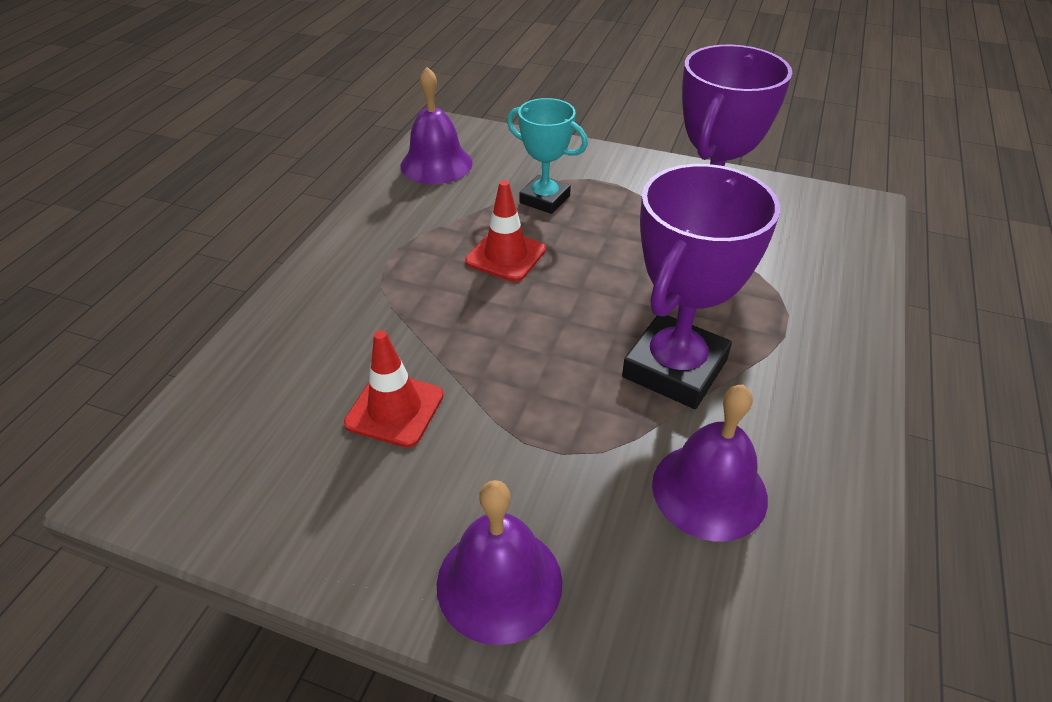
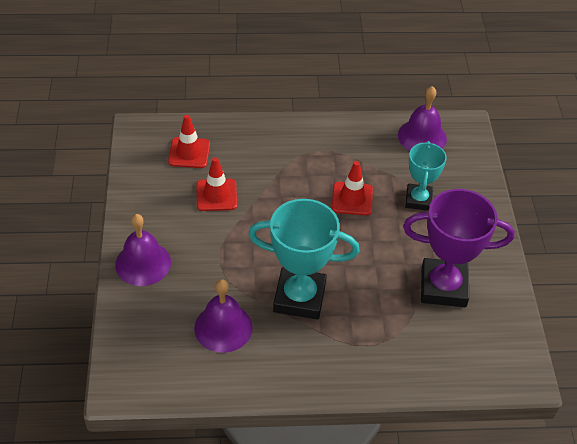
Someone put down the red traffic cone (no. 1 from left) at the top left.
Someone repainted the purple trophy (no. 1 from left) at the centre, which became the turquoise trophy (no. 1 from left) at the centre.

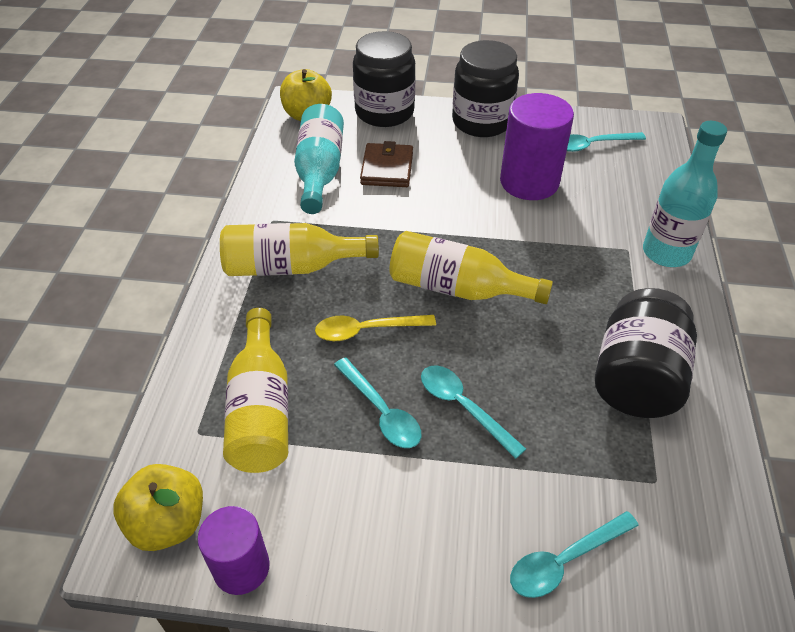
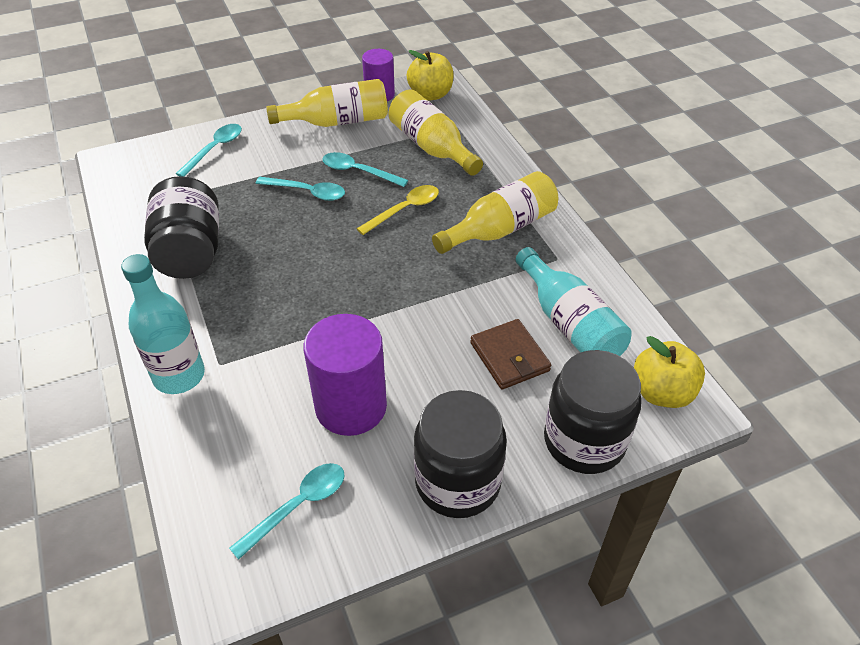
Someone carried the yellow bottle (no. 3 from left in the first image) from the centre to the top centre.

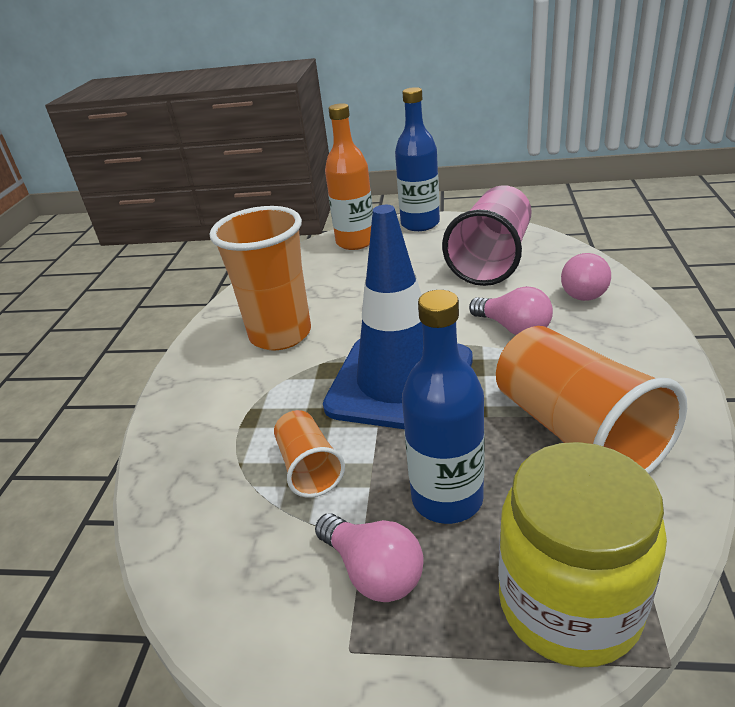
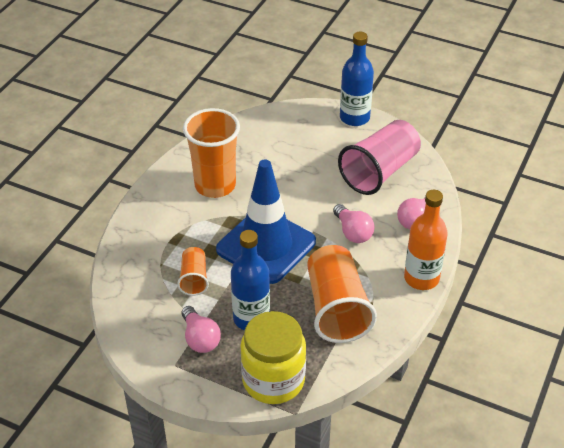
Someone carried the orange bottle from the top centre to the middle right.

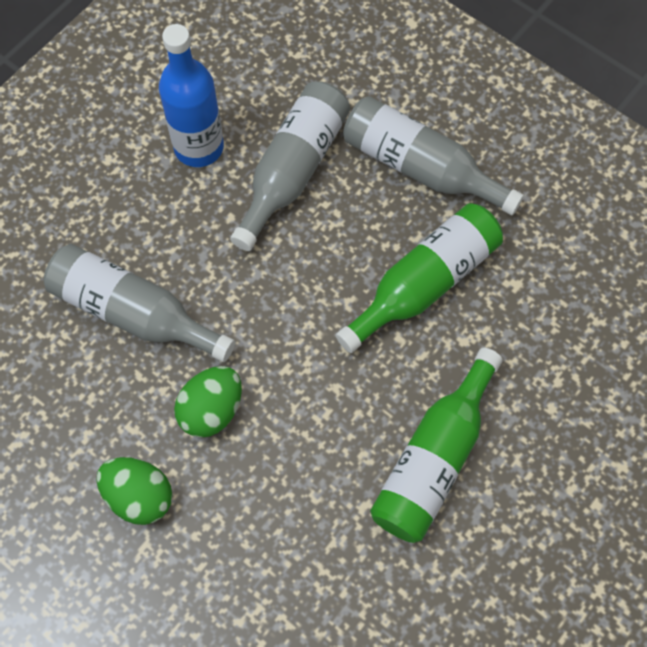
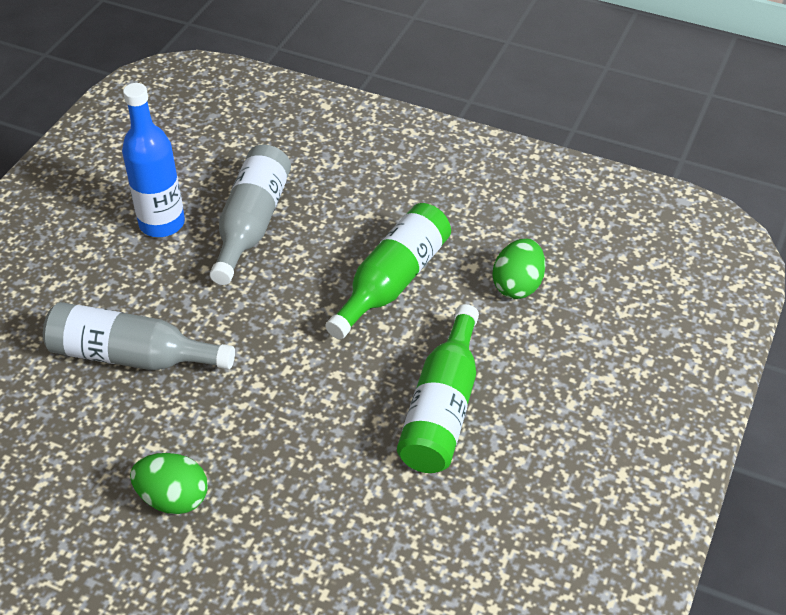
Someone carried the green egg (no. 2 from left) from the middle left to the centre.
Someone took away the grey bottle (no. 3 from left) at the top right.

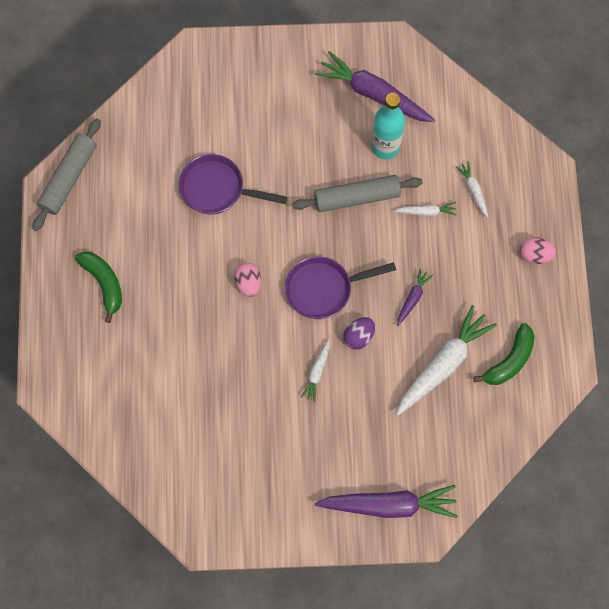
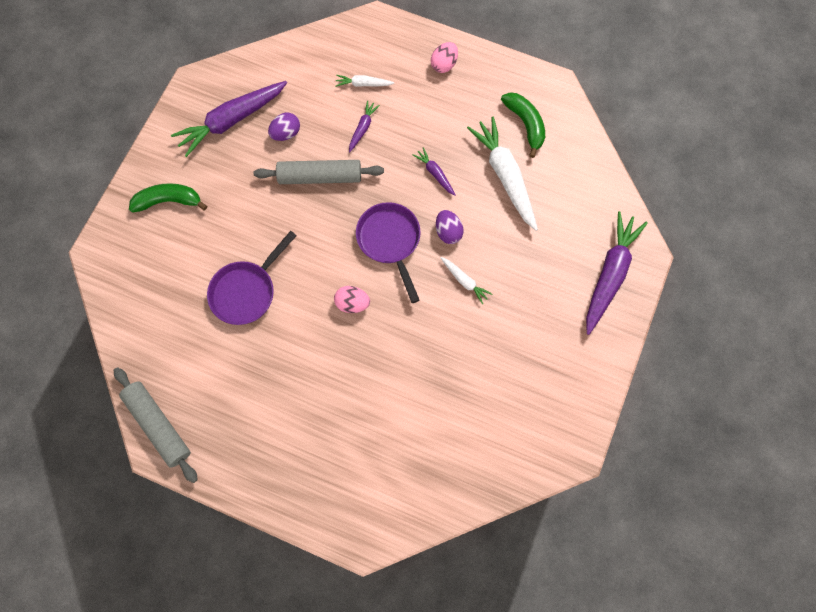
Someone carried the green banana (no. 1 from left) from the middle left to the top left.
Someone rotated the grey rolling pin (no. 2 from left) at the top centre by 75 degrees clockwise.
Someone swapped the turquoise bottle at the top centre for the purple egg (no. 1 from left) at the top centre.
Someone repainted the white carrot (no. 2 from left) at the middle right, which became the purple carrot (no. 2 from left) at the top centre.
Someone rotated the purple pan (no. 2 from left) at the centre by 150 degrees clockwise.

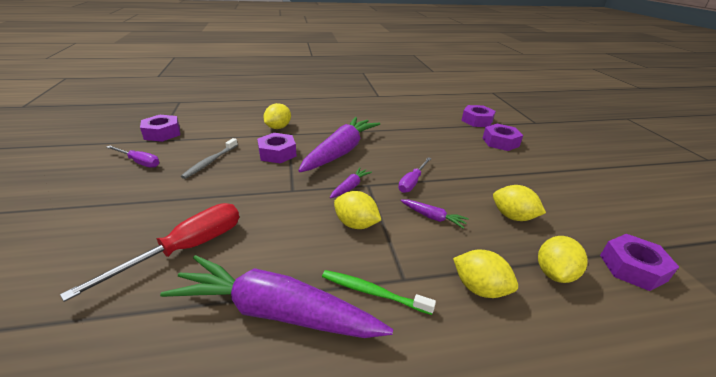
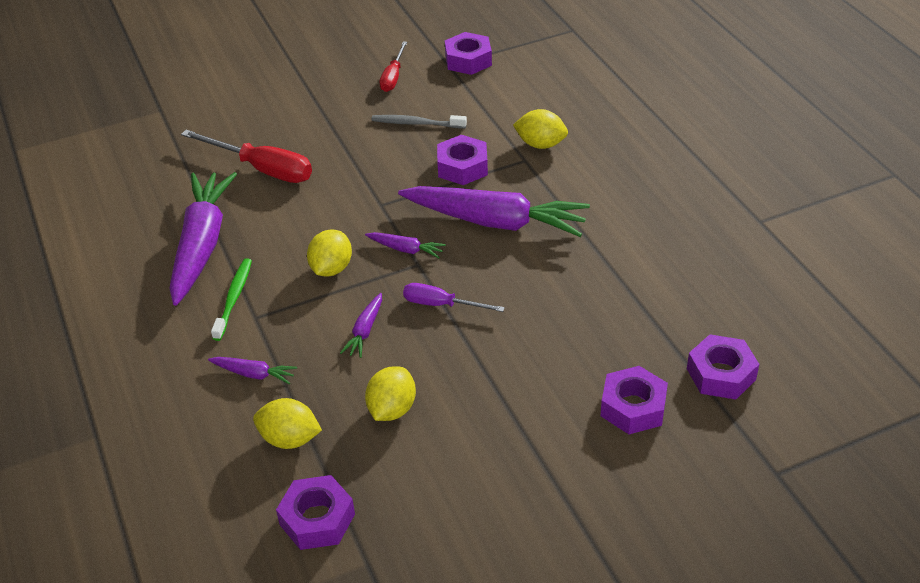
Someone swapped the yellow lemon (no. 3 from left) at the bottom right for the purple carrot (no. 2 from left) at the middle left.
Someone repainted the purple screwdriver (no. 1 from left) at the middle left, which became the red screwdriver (no. 2 from left) at the top centre.

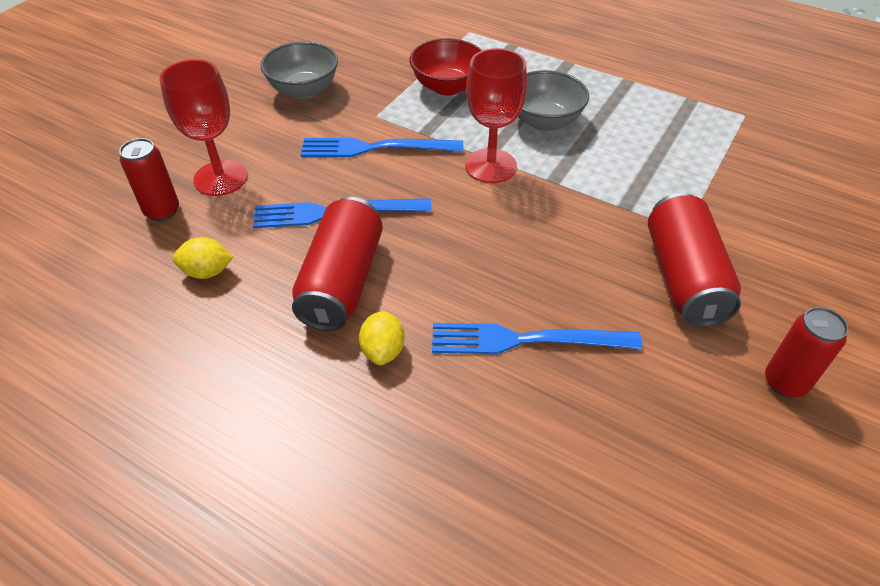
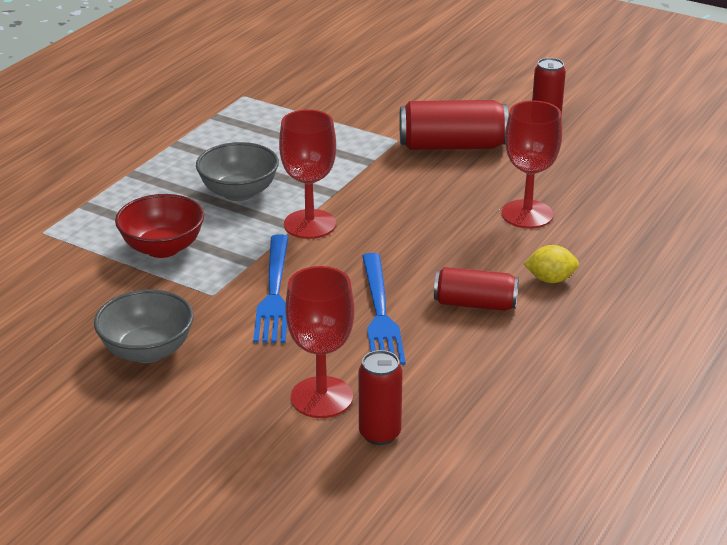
Someone scaled the red can (no. 2 from left in the first image) at the centre by 0.65.
Someone swapped the blue fork (no. 3 from left) at the centre for the red goblet (no. 3 from left) at the top right.
Someone took away the yellow lemon (no. 1 from left) at the middle left.

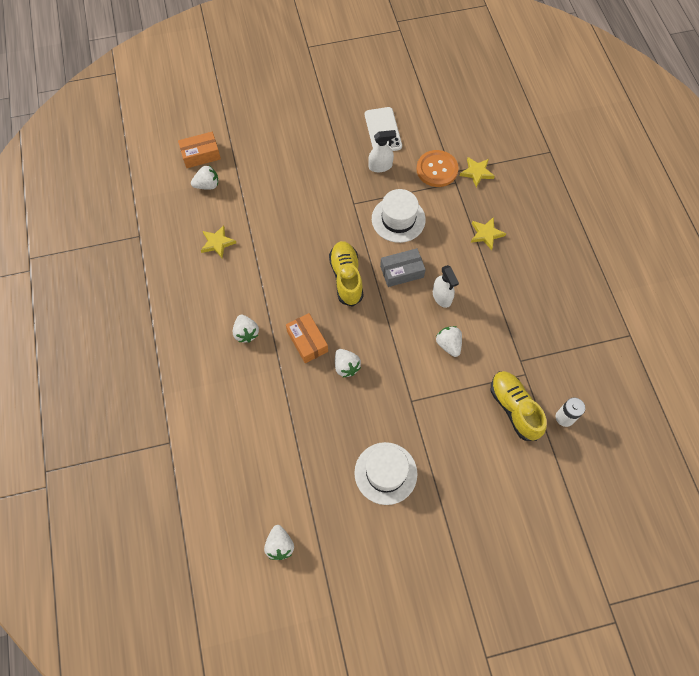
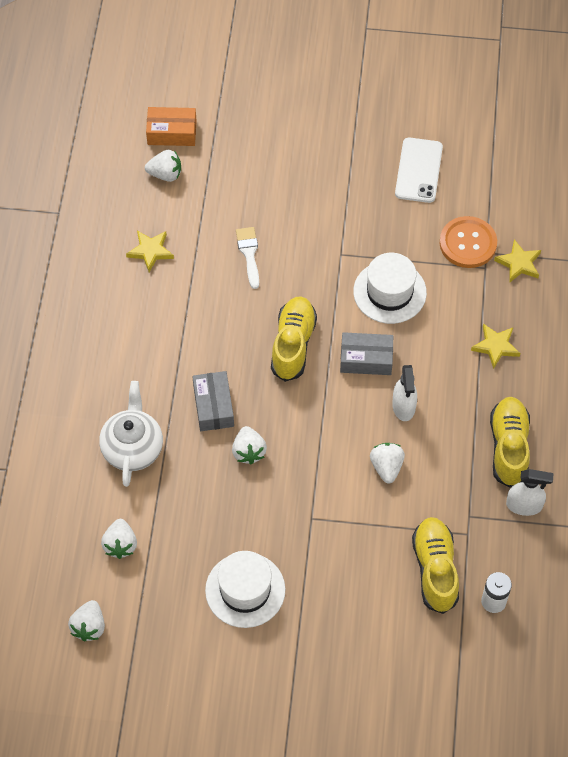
Someone put down the white teapot at the middle left.
Someone carried the white strawberry (no. 2 from left) from the centre to the bottom left.
Someone repainted the orange box (no. 2 from left) at the centre, which became the grey box (no. 1 from left) at the centre.
Someone put down the white brush at the centre.
Someone put down the yellow shoe (no. 3 from left) at the middle right.
Someone carried the white spray bottle (no. 1 from left in the first image) from the top centre to the middle right.

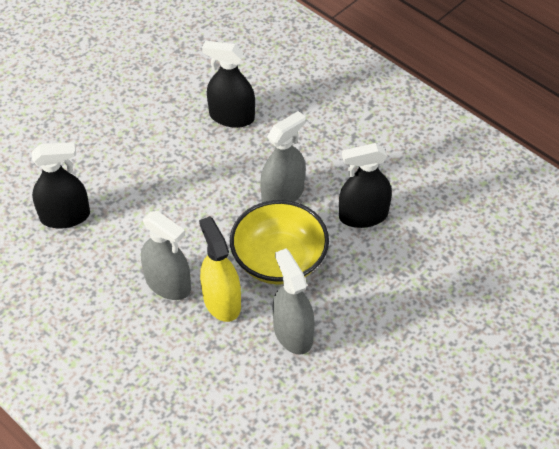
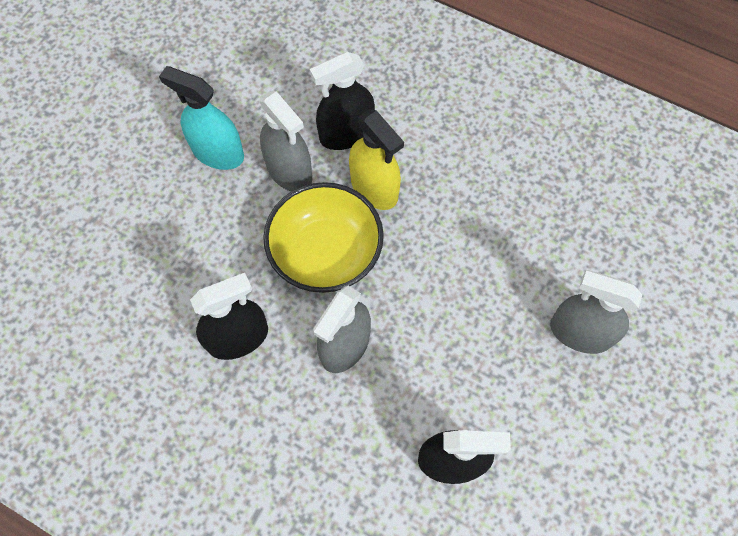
Someone put down the turquoise spray bottle at the top left.
Someone carried the black spray bottle (no. 1 from left in the first image) from the middle left to the top centre.
Someone carried the grey spray bottle (no. 1 from left in the first image) from the middle left to the middle right.

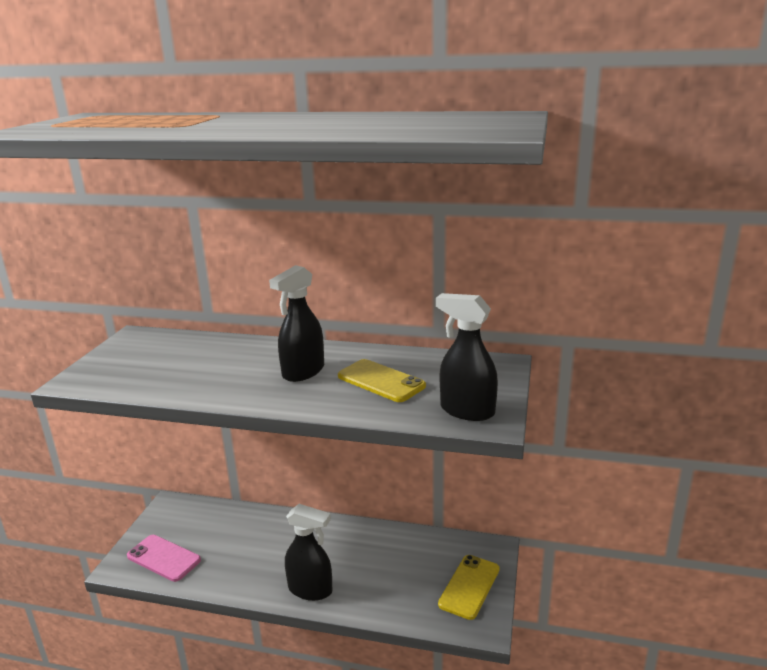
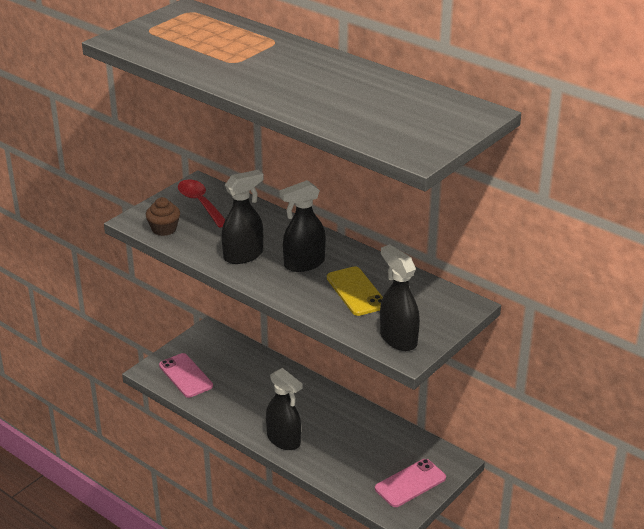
Someone put down the brown cupcake at the middle left.
Someone put down the red spoon at the middle left.
Someone put down the black spray bottle (no. 1 from left) at the centre.
Someone repainted the yellow phone (no. 2 from left) at the bottom centre, which became the pink phone (no. 2 from left) at the bottom centre.

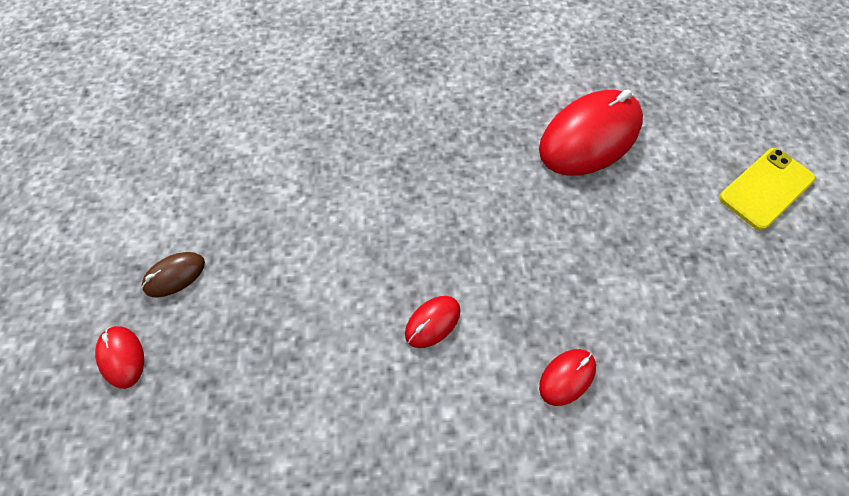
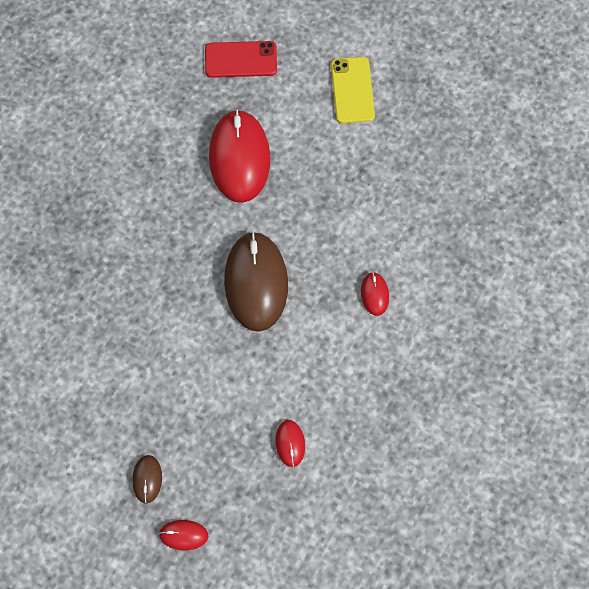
Someone put down the red phone at the top centre.
Someone put down the brown mouse (no. 2 from left) at the centre.
Someone carried the red mouse (no. 2 from left in the first image) from the centre to the bottom centre.

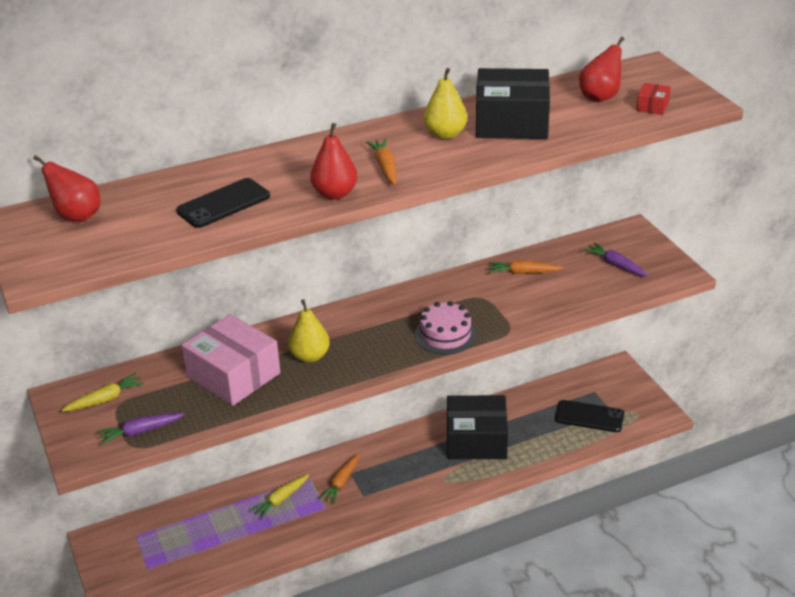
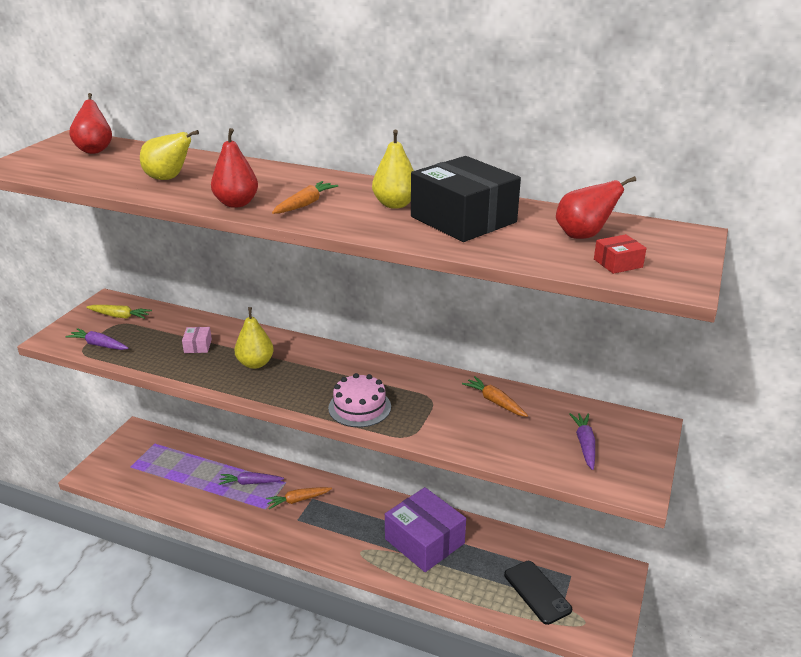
Someone swapped the black phone (no. 1 from left) at the middle left for the yellow pear (no. 1 from left) at the top left.
Someone scaled the pink box at the middle left by 0.41.
Someone repainted the yellow carrot (no. 2 from left) at the bottom centre, which became the purple carrot (no. 2 from left) at the bottom left.
Someone repainted the black box (no. 1 from left) at the bottom centre, which became the purple box at the bottom centre.

